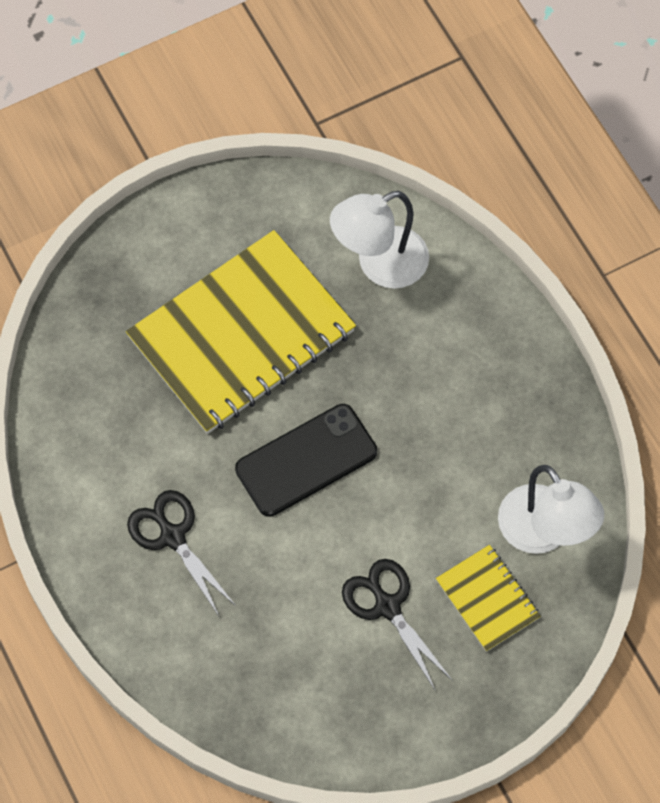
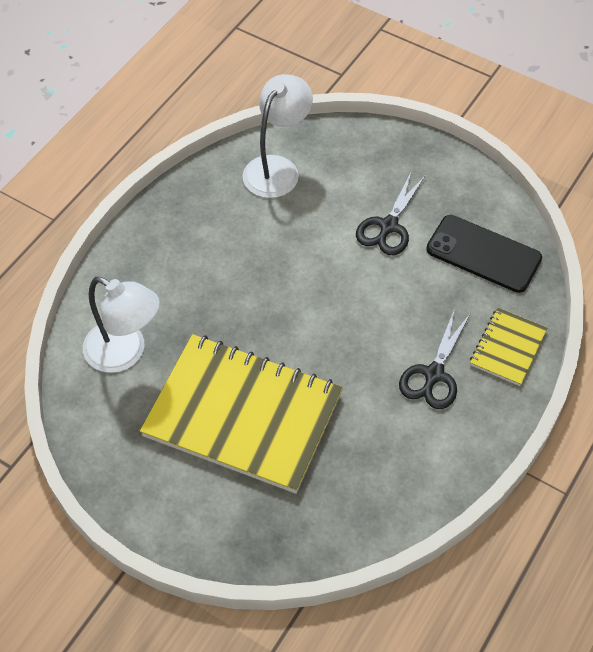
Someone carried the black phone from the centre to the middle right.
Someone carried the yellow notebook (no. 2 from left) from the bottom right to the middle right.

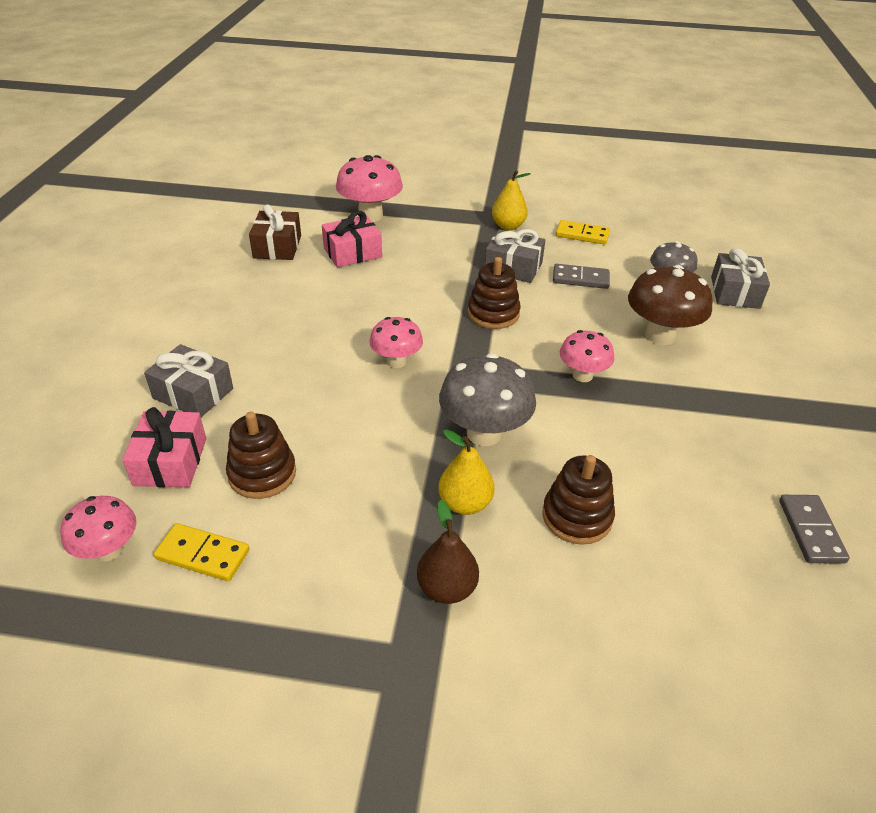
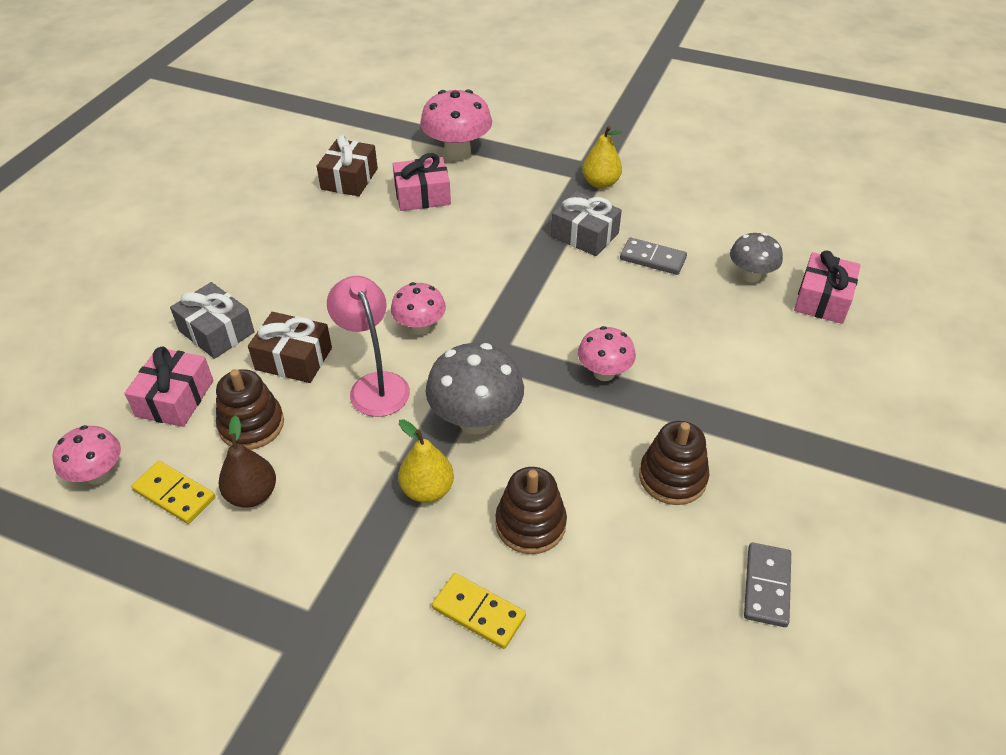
Someone carried the brown pear from the bottom centre to the middle left.
Someone put down the brown gift (no. 1 from left) at the middle left.
Someone put down the pink lamp at the centre.
Someone carried the yellow domino (no. 2 from left) from the top centre to the bottom centre.
Someone carried the brown stacking toy (no. 2 from left in the first image) from the centre to the middle right.
Someone repainted the grey gift (no. 3 from left) at the middle right, which became the pink gift (no. 3 from left) at the middle right.
Someone took away the brown mushroom at the middle right.

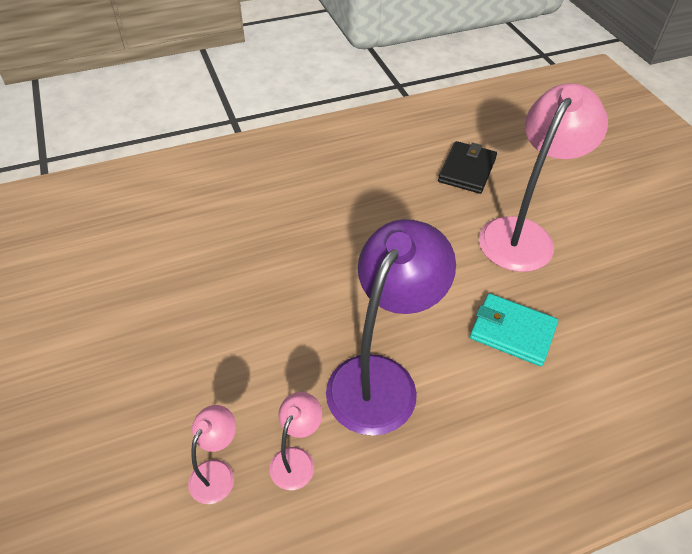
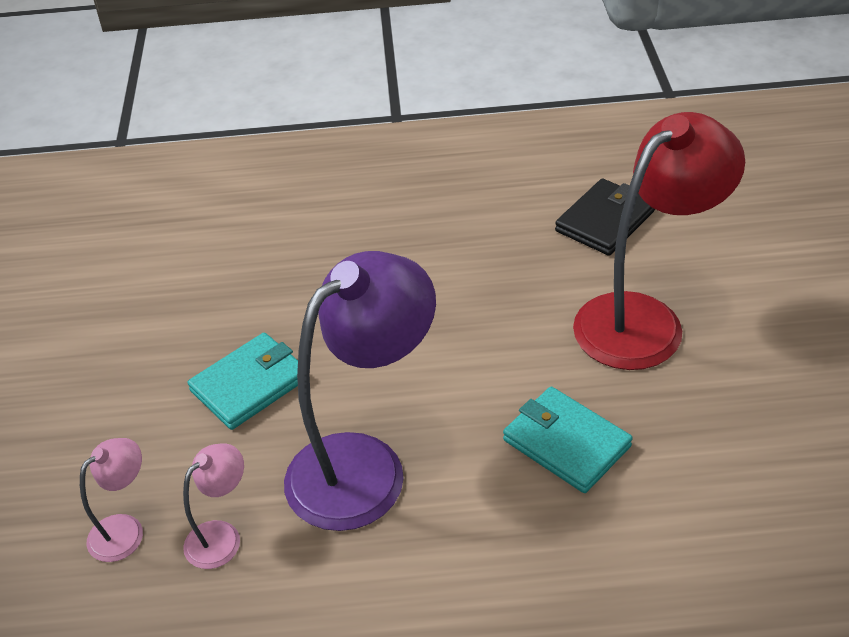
Someone put down the turquoise wallet (no. 1 from left) at the middle left.
Someone repainted the pink lamp (no. 3 from left) at the top right, which became the red lamp at the middle right.

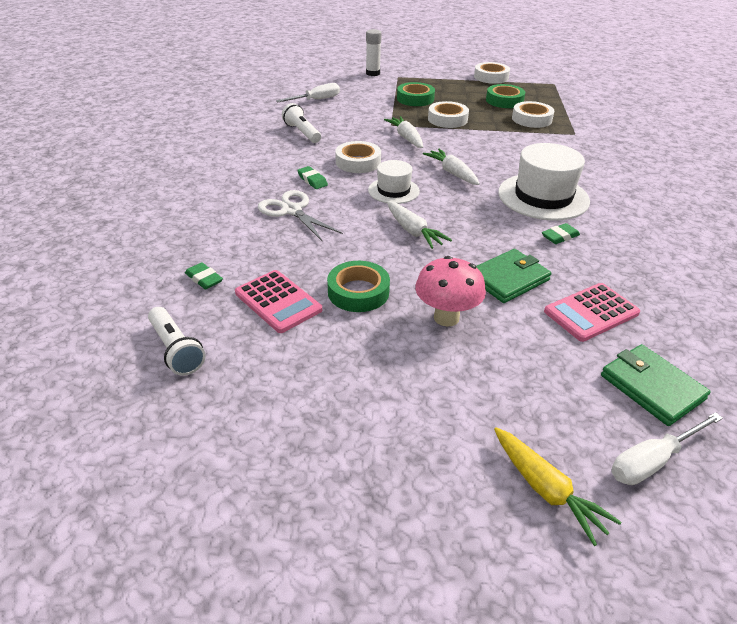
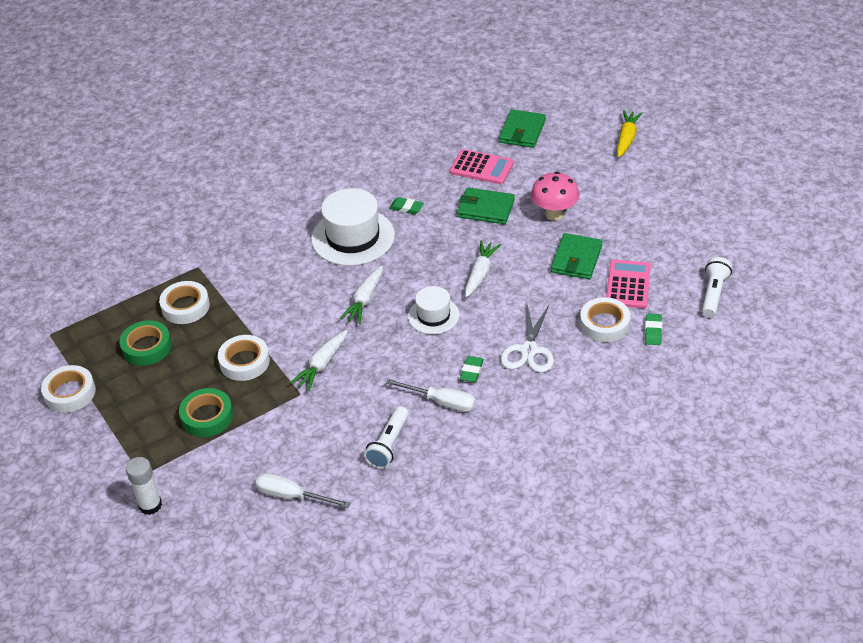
Someone carried the white screwdriver (no. 2 from left) from the bottom right to the centre.
Someone swapped the green tape (no. 1 from left) at the centre for the green wallet (no. 3 from left) at the middle right.
Someone carried the white tape (no. 1 from left in the first image) from the top centre to the middle right.

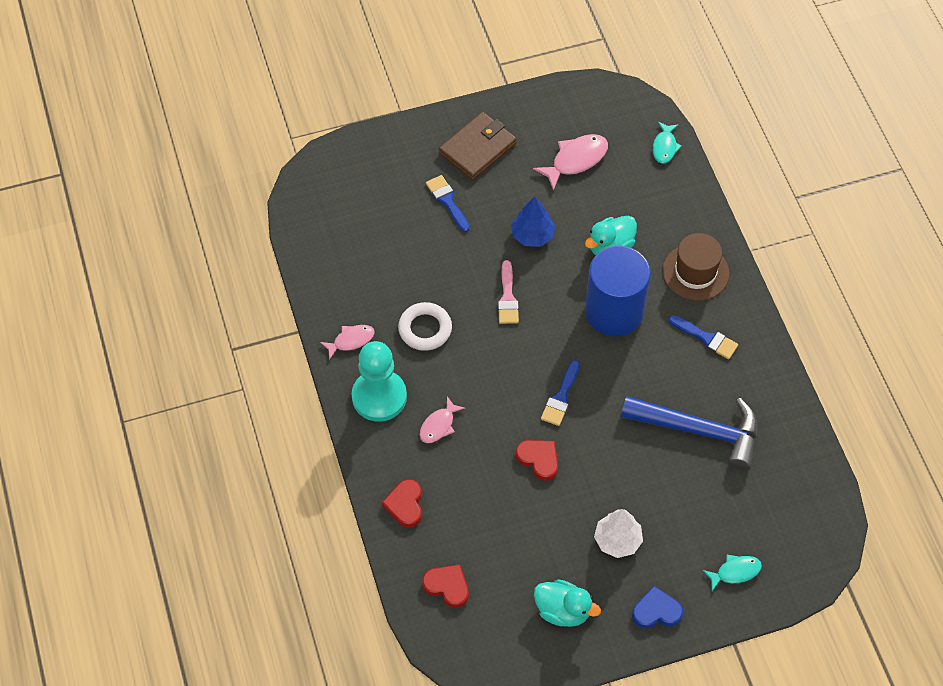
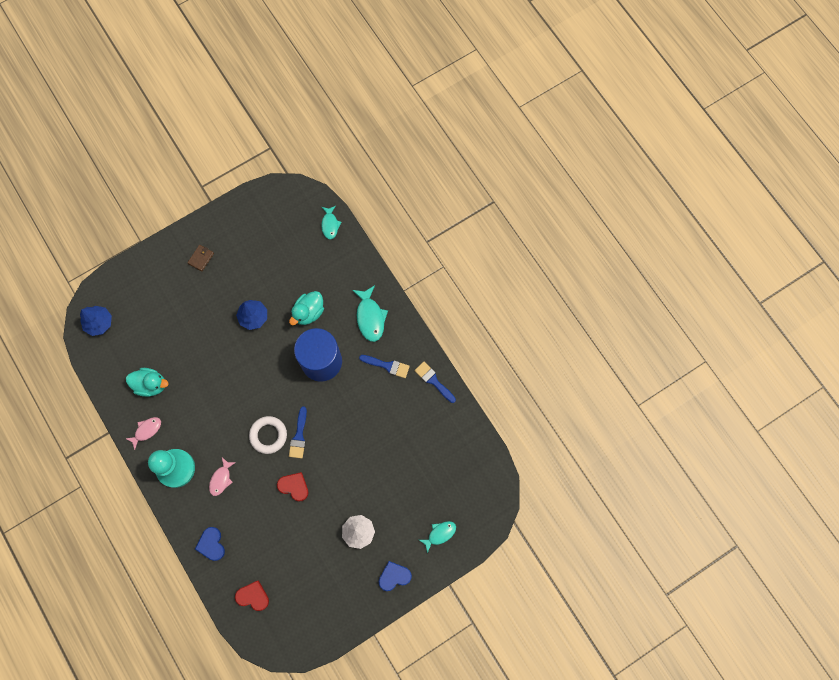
Someone put down the blue tree (no. 1 from left) at the middle left.
Someone carried the turquoise duck (no. 1 from left) from the bottom centre to the middle left.
Someone scaled the brown wallet at the top centre by 0.50.
Someone repainted the red heart (no. 1 from left) at the bottom centre, which became the blue heart (no. 1 from left) at the bottom left.
Someone carried the white ring from the centre to the middle left.
Someone swapped the brown hat at the middle right for the turquoise fish (no. 2 from left) at the centre.
Someone carried the blue brush (no. 1 from left in the first image) from the top centre to the centre.
Someone took away the pink brush at the centre.
Someone took away the pink fish (no. 3 from left) at the top centre.
Someone took away the blue hammer at the middle right.

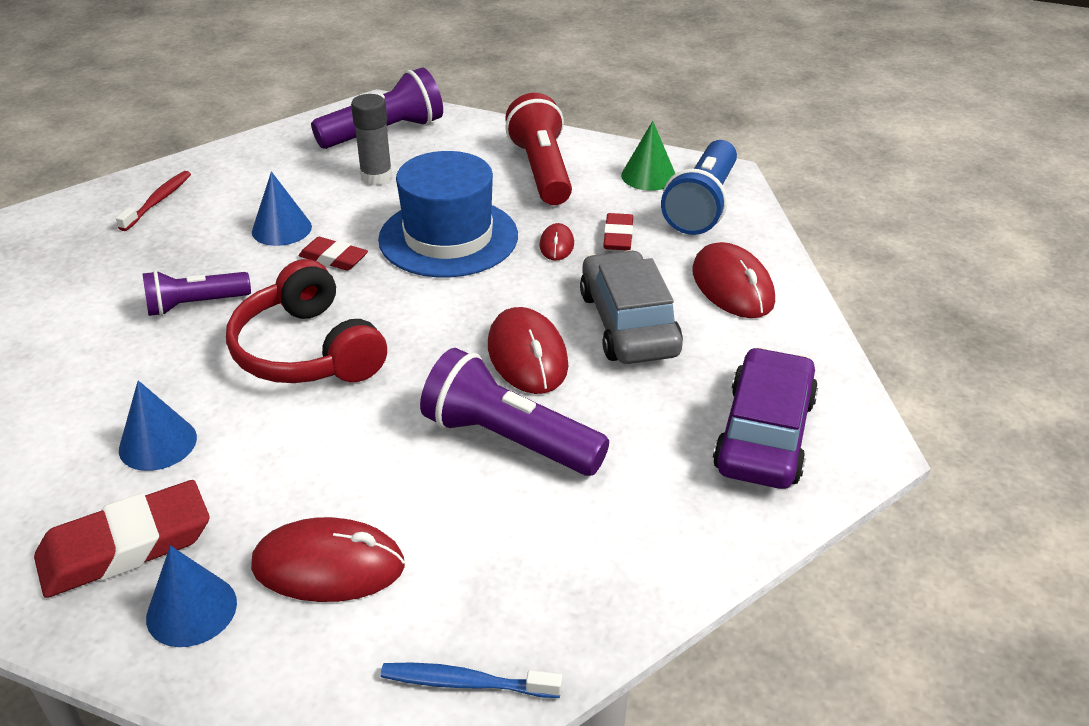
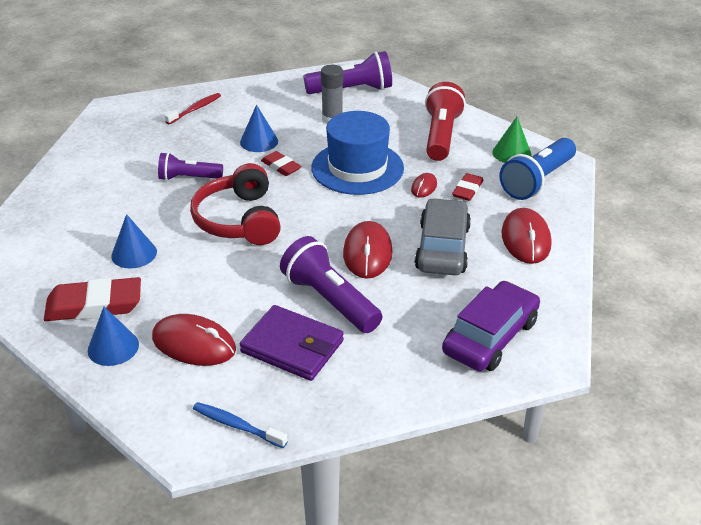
Someone put down the purple wallet at the centre.

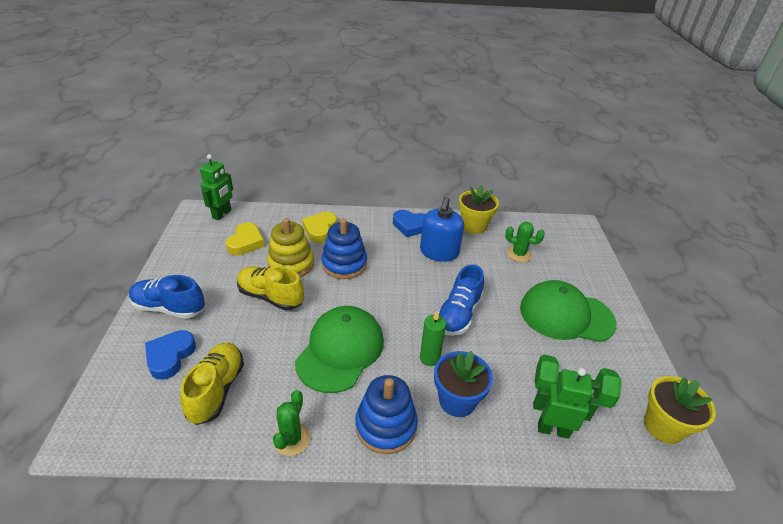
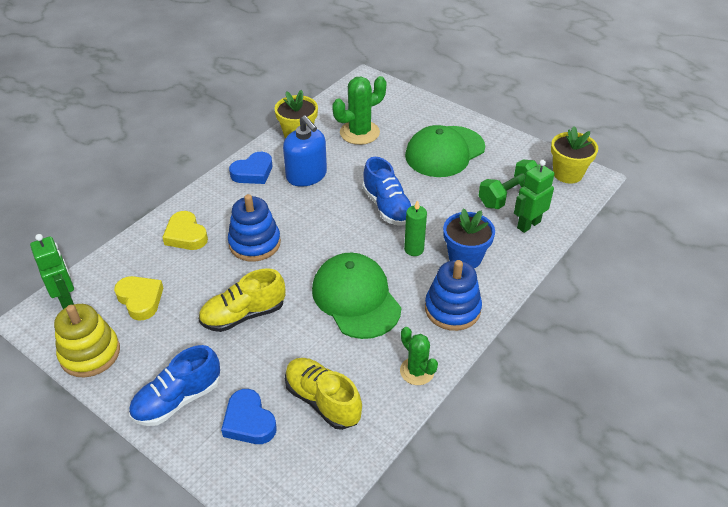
Someone carried the yellow stacking toy from the centre to the bottom left.
Someone scaled the green cactus (no. 2 from left in the first image) at the middle right by 1.58.

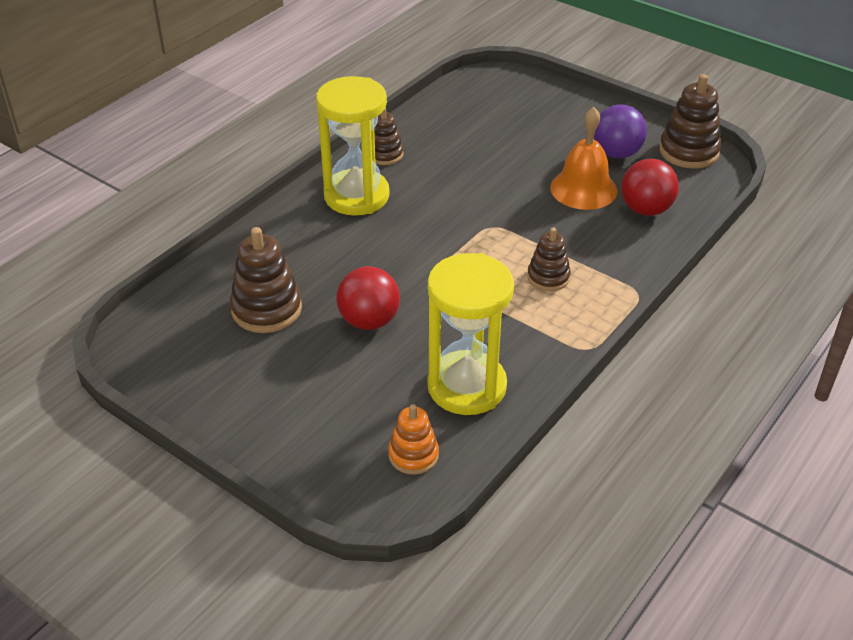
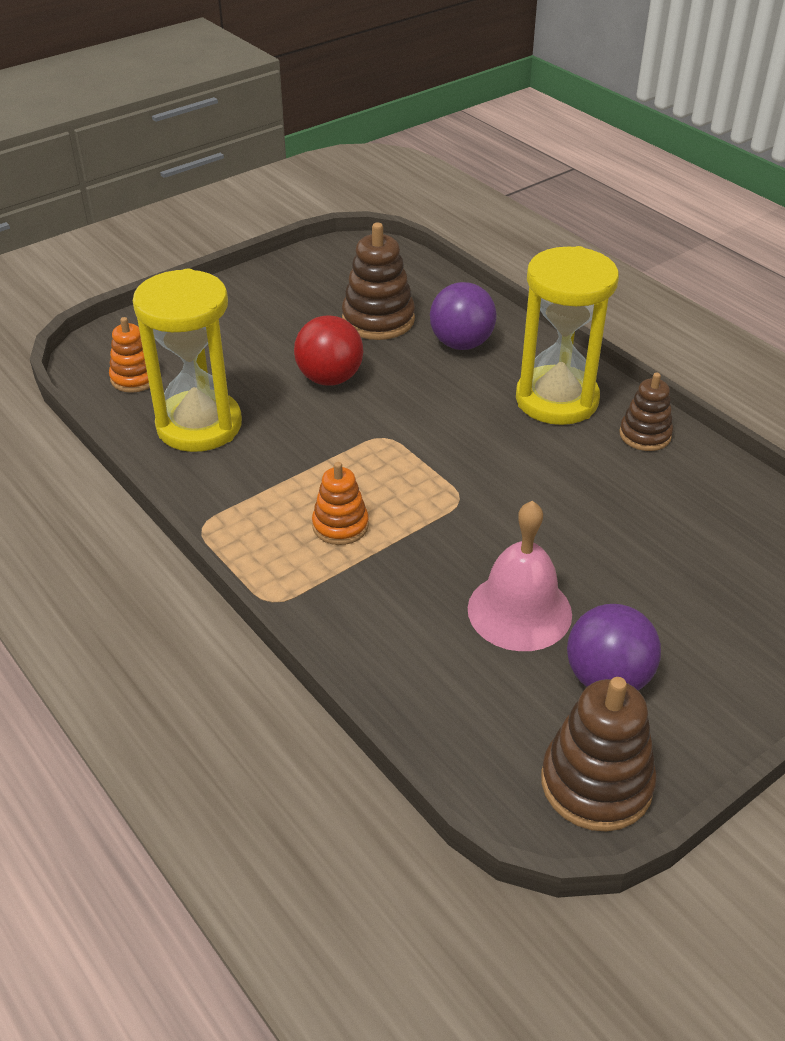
Someone repainted the brown stacking toy (no. 3 from left) at the centre, which became the orange stacking toy (no. 2 from left) at the centre.
Someone put down the purple ball (no. 1 from left) at the top centre.
Someone repainted the orange bell at the top right, which became the pink bell at the centre.
Someone took away the red ball (no. 2 from left) at the top right.

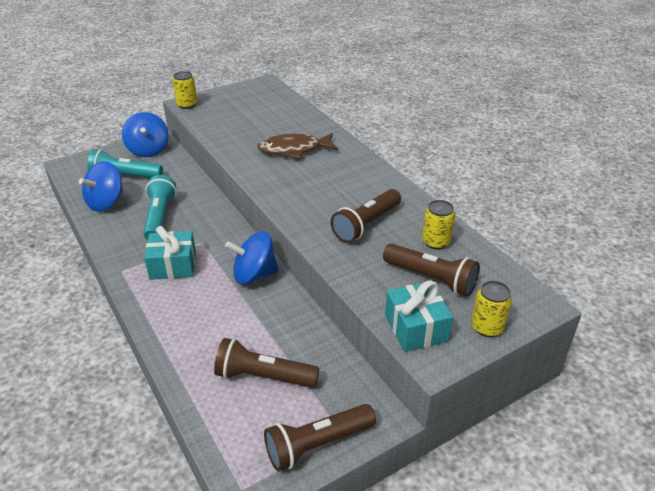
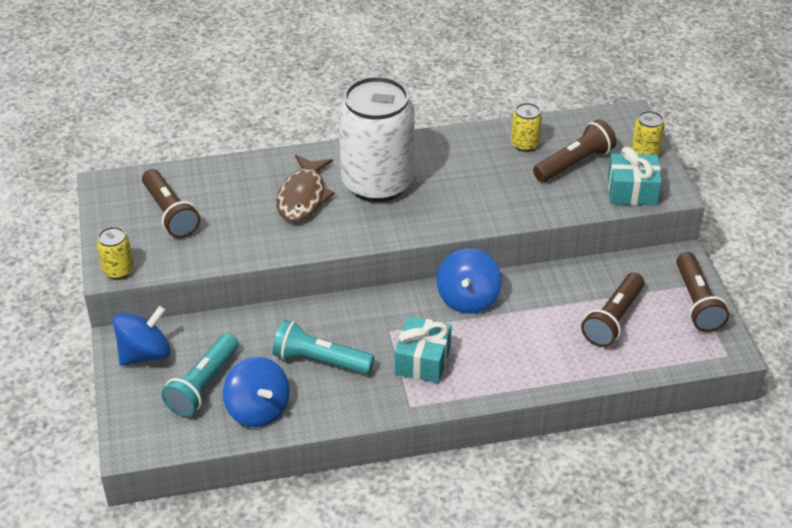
Someone rotated the blue spinning top (no. 2 from left in the first image) at the top left by 45 degrees counterclockwise.
Someone carried the brown flashlight (no. 3 from left in the first image) from the centre to the middle left.
Someone put down the white can at the top centre.

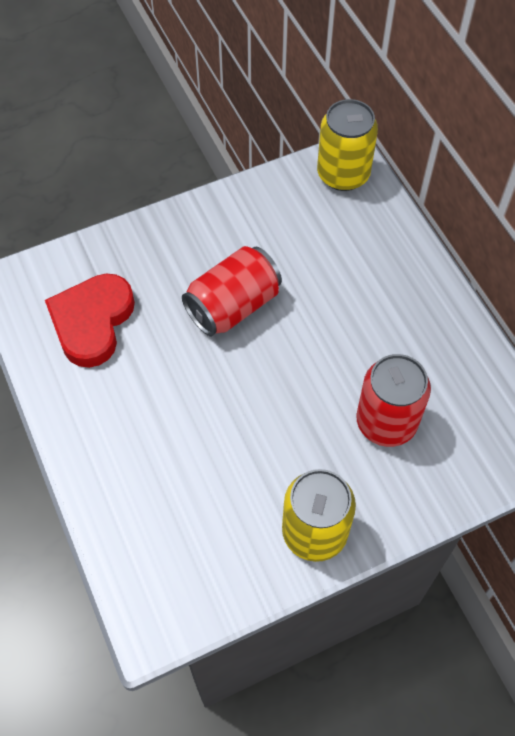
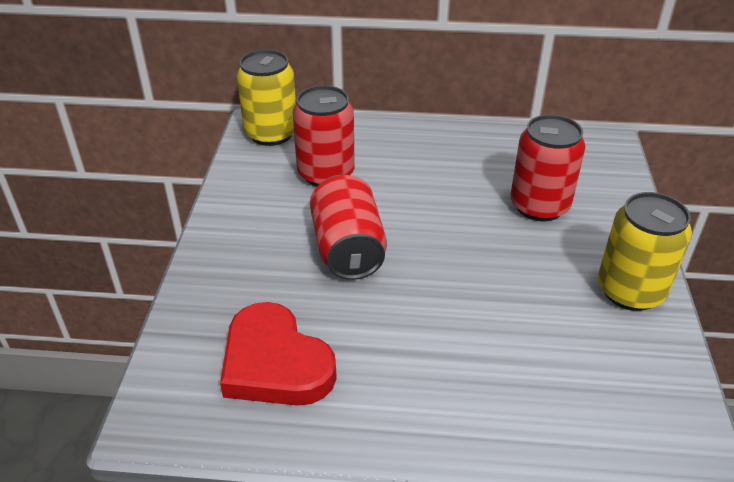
Someone put down the red can (no. 1 from left) at the top centre.

